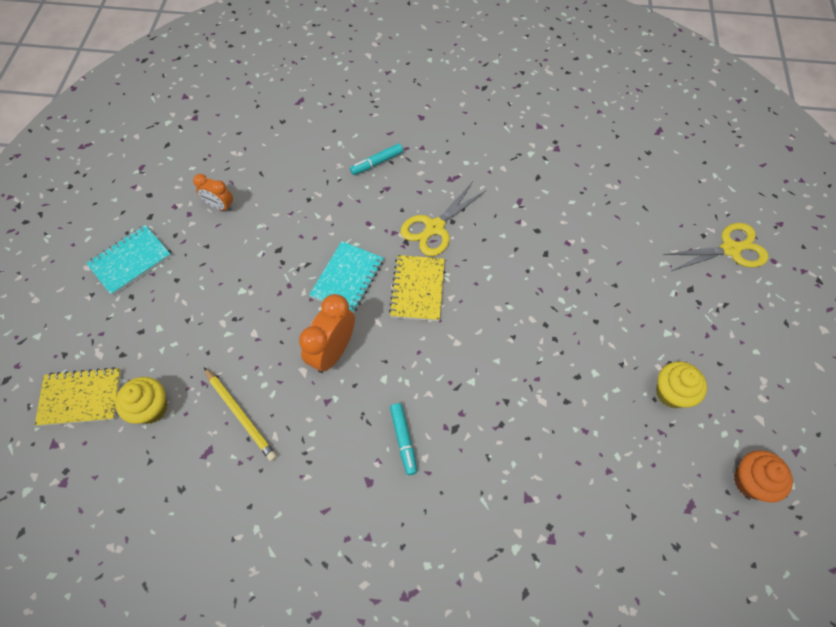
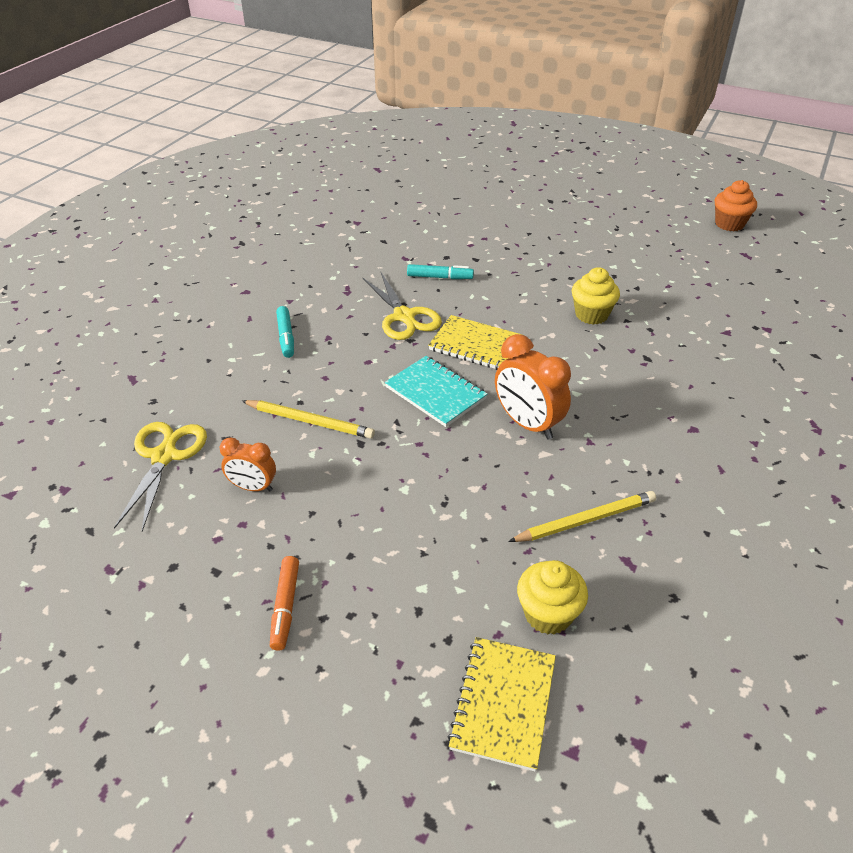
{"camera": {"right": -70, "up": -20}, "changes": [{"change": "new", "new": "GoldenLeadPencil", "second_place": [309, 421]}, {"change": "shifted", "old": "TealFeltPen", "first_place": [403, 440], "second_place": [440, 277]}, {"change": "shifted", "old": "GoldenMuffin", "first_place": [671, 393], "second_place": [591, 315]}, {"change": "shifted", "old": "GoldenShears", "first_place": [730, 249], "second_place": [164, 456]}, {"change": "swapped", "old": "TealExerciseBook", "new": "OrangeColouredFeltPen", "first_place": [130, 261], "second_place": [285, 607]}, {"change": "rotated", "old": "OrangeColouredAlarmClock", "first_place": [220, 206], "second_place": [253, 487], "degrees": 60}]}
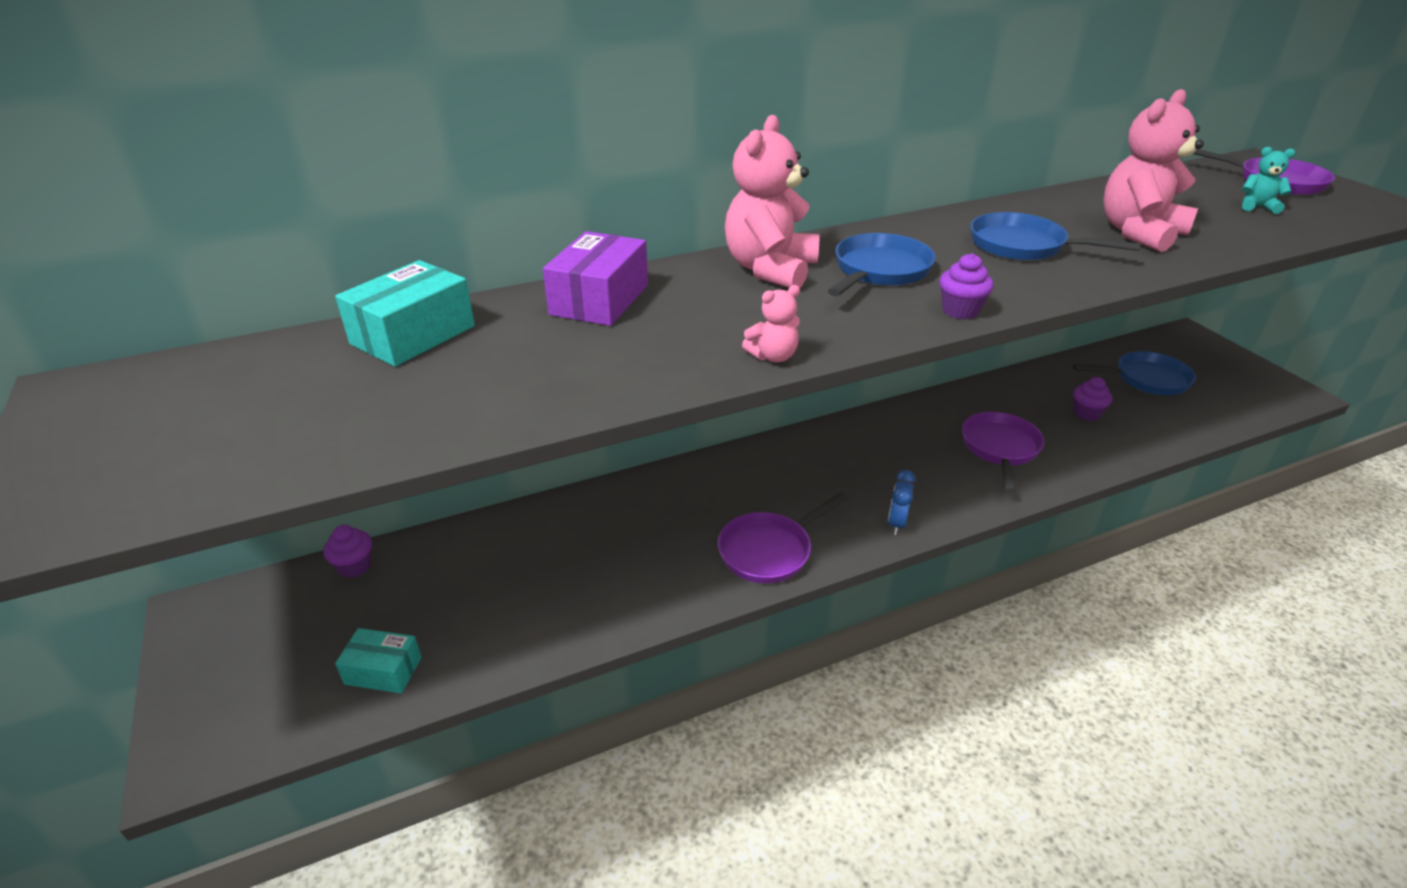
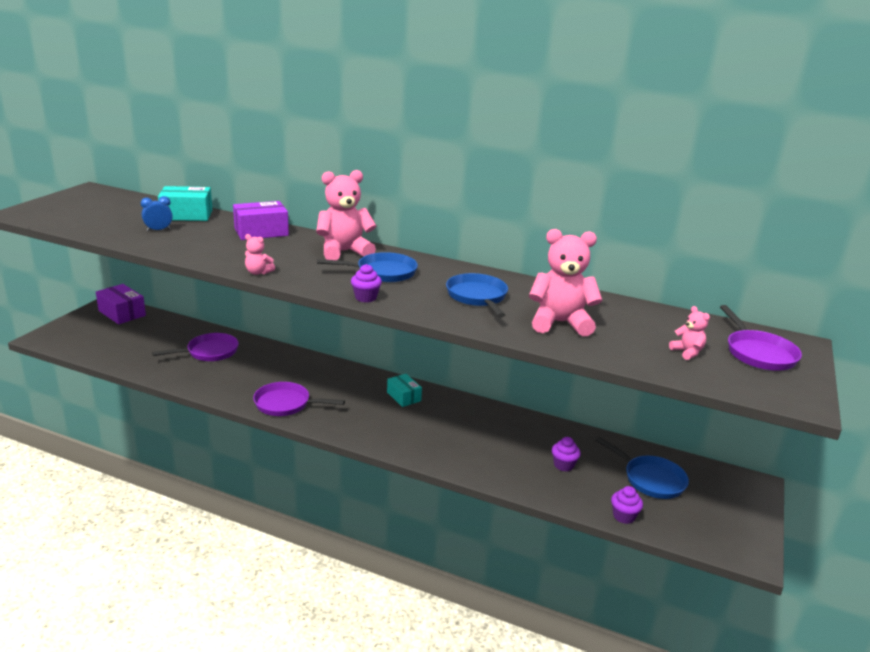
{"camera": {"right": 45, "up": -10}, "changes": [{"change": "new", "new": "PurplePackage", "second_place": [122, 313]}, {"change": "shifted", "old": "PurpleMuffin", "first_place": [354, 566], "second_place": [623, 516]}, {"change": "shifted", "old": "TealPackage", "first_place": [383, 670], "second_place": [404, 397]}, {"change": "shifted", "old": "BlueAlarmClock", "first_place": [896, 523], "second_place": [158, 230]}, {"change": "shifted", "old": "PurpleFryingPan", "first_place": [1000, 448], "second_place": [209, 352]}, {"change": "repainted", "old": "TealTeddyBear", "new": "RosyTeddyBear", "first_place": [1257, 207], "second_place": [687, 352]}]}
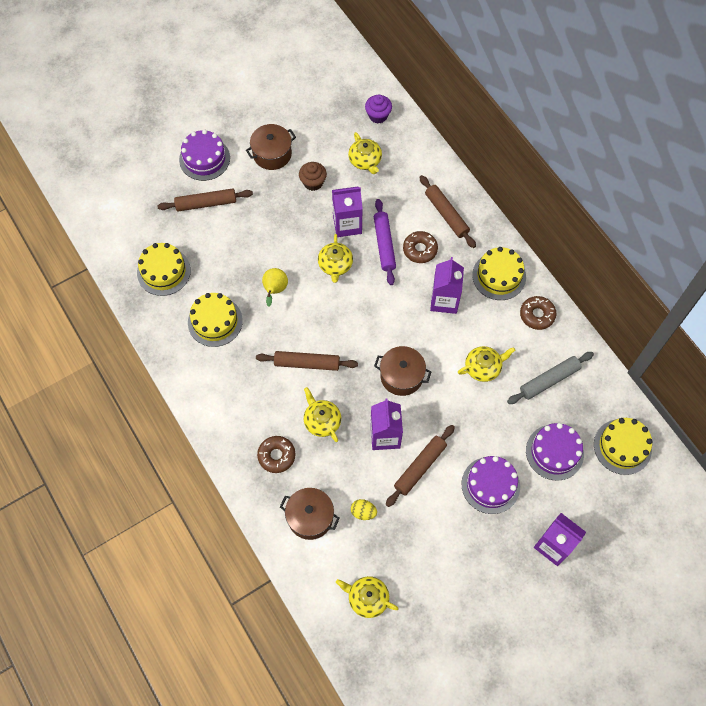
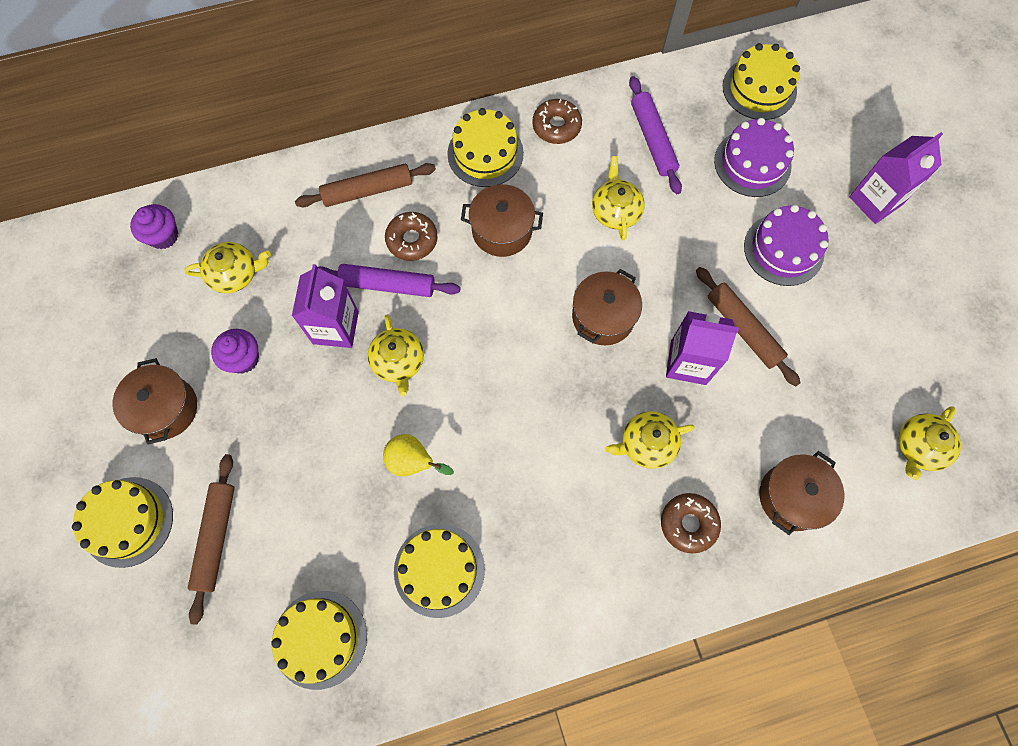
{"camera": {"right": -75, "up": 5}, "changes": [{"change": "gone", "old": "BrownPastryRoller", "first_place": [307, 363]}, {"change": "gone", "old": "GoldenEggShape", "first_place": [363, 512]}, {"change": "swapped", "old": "PurpleJuiceCarton", "new": "BrownStockpot", "first_place": [444, 300], "second_place": [502, 230]}, {"change": "repainted", "old": "PurpleCake", "new": "GoldenCake", "first_place": [204, 159], "second_place": [128, 521]}, {"change": "repainted", "old": "BrownMuffin", "new": "PurpleMuffin", "first_place": [313, 182], "second_place": [243, 358]}, {"change": "repainted", "old": "GreyPastryRoller", "new": "PurplePastryRoller", "first_place": [549, 380], "second_place": [652, 140]}, {"change": "rotated", "old": "GoldenTeapot", "first_place": [335, 265], "second_place": [398, 361], "degrees": 60}]}
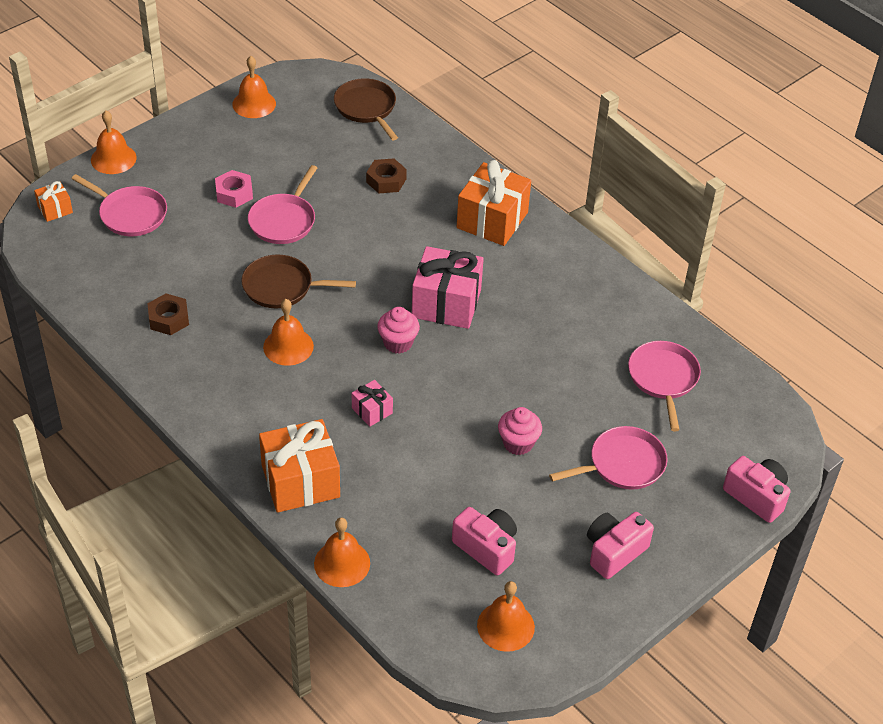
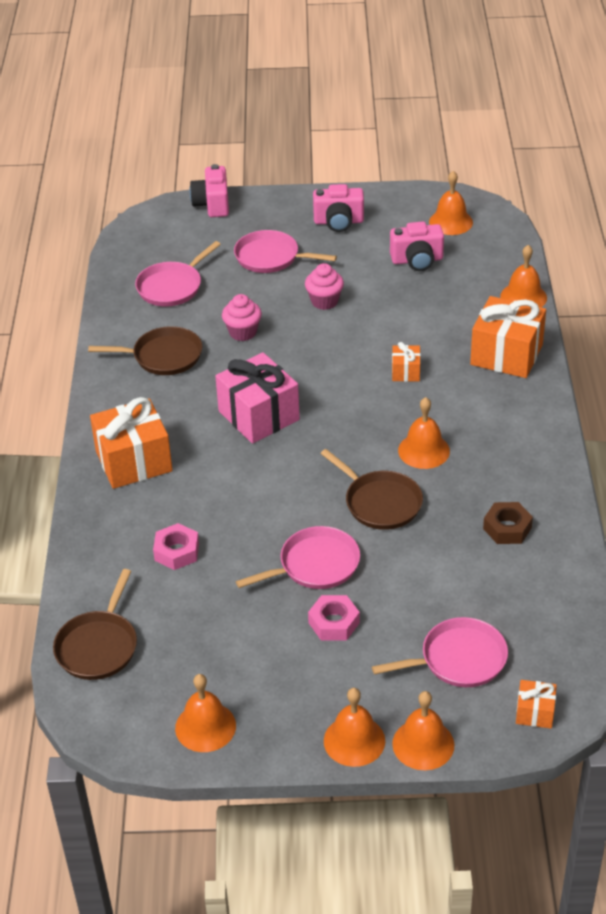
{"camera": {"right": -135, "up": -5}, "changes": [{"change": "new", "new": "BrownFryingPan", "second_place": [163, 356]}, {"change": "new", "new": "OrangeColouredSchoolBell", "second_place": [354, 740]}, {"change": "shifted", "old": "RosyMuffin", "first_place": [398, 343], "second_place": [243, 332]}, {"change": "repainted", "old": "RosyGift", "new": "OrangeColouredGift", "first_place": [372, 410], "second_place": [405, 372]}, {"change": "repainted", "old": "BrownHexNut", "new": "RosyHexNut", "first_place": [386, 180], "second_place": [177, 551]}, {"change": "rotated", "old": "RosyFryingPan", "first_place": [130, 214], "second_place": [459, 659], "degrees": 90}, {"change": "rotated", "old": "RosyPhotoCamera", "first_place": [486, 548], "second_place": [417, 260], "degrees": -90}]}
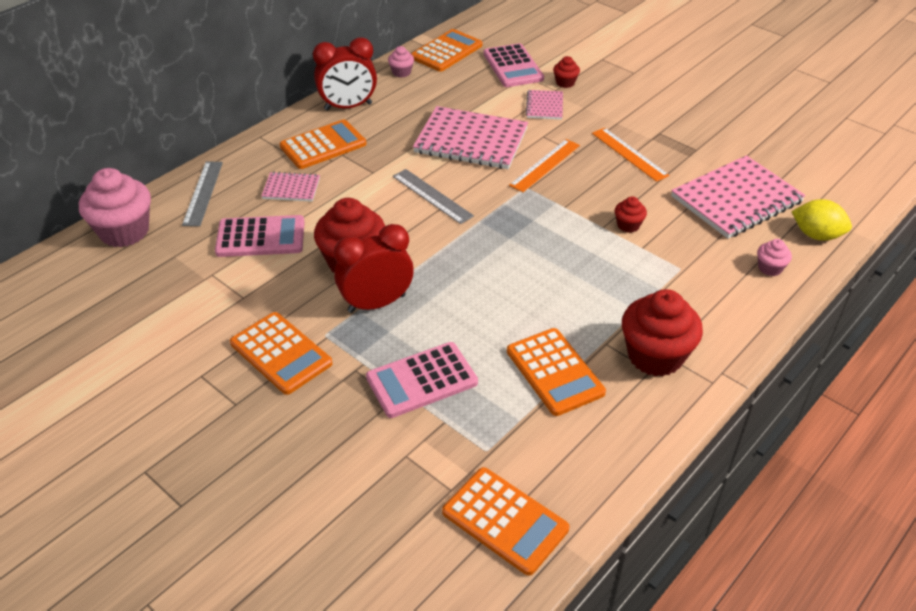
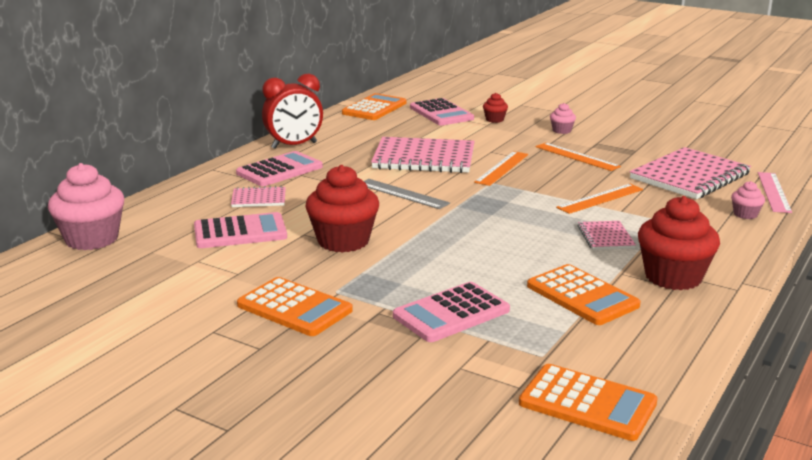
{"camera": {"right": -10, "up": -20}, "changes": [{"change": "gone", "old": "GreyStraightedge", "first_place": [203, 193]}, {"change": "gone", "old": "CrimsonAlarmClock", "first_place": [376, 303]}, {"change": "shifted", "old": "RosyMuffin", "first_place": [401, 72], "second_place": [561, 130]}, {"change": "shifted", "old": "RosyExerciseBook", "first_place": [544, 106], "second_place": [605, 237]}, {"change": "swapped", "old": "CrimsonMuffin", "new": "OrangeColouredStraightedge", "first_place": [628, 225], "second_place": [600, 198]}, {"change": "swapped", "old": "GoldenToyLemon", "new": "RosyStraightedge", "first_place": [816, 235], "second_place": [774, 192]}, {"change": "repainted", "old": "OrangeColouredAddingMachine", "new": "RosyAddingMachine", "first_place": [323, 145], "second_place": [279, 170]}]}
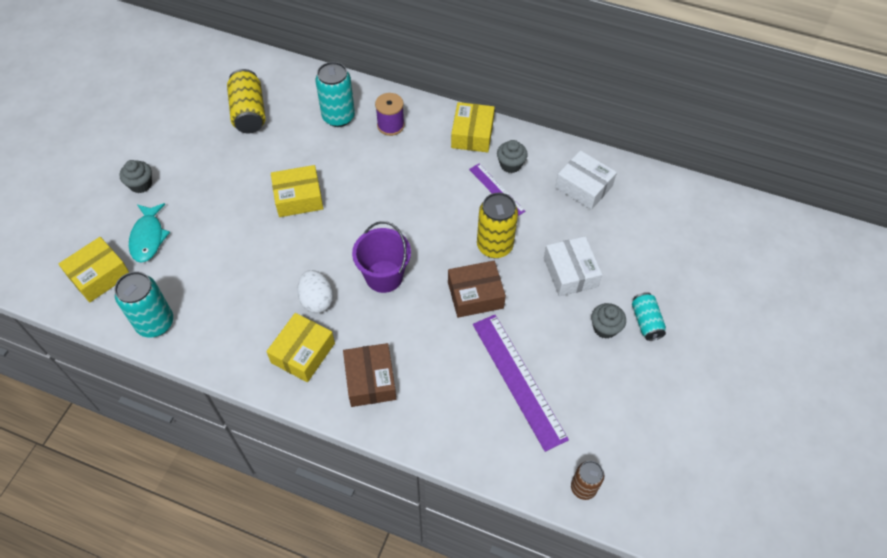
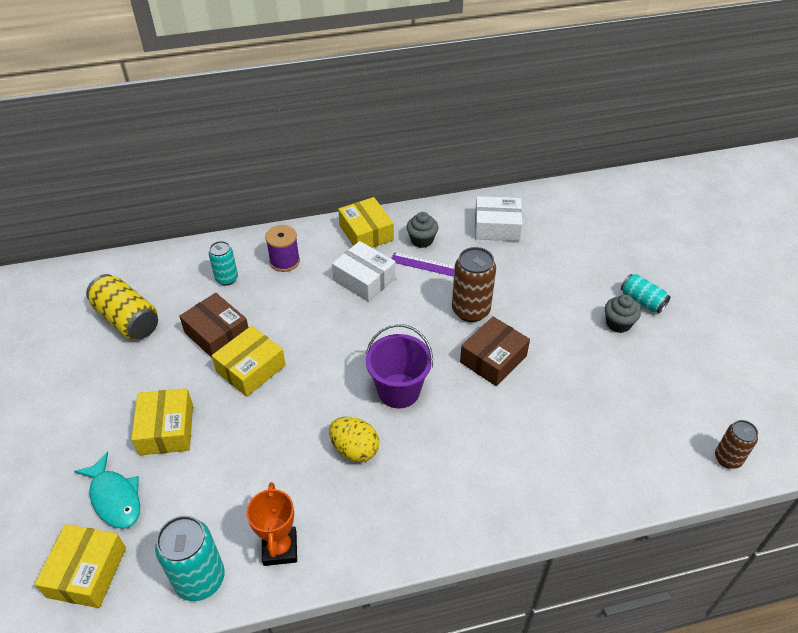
{"camera": {"right": -35, "up": -10}, "changes": [{"change": "gone", "old": "GreyMuffin", "first_place": [141, 184]}, {"change": "gone", "old": "PurpleStraightedge", "first_place": [519, 380]}, {"change": "new", "new": "OrangeColouredTrophy", "second_place": [280, 548]}, {"change": "shifted", "old": "GoldenPackage", "first_place": [303, 353], "second_place": [166, 429]}, {"change": "shifted", "old": "BrownPackage", "first_place": [370, 380], "second_place": [217, 334]}, {"change": "shifted", "old": "SnowWhitePackage", "first_place": [570, 272], "second_place": [364, 279]}, {"change": "repainted", "old": "SnowWhiteEggShape", "new": "GoldenEggShape", "first_place": [317, 300], "second_place": [354, 449]}, {"change": "repainted", "old": "GoldenTin", "new": "BrownTin", "first_place": [494, 246], "second_place": [470, 310]}, {"change": "scaled", "old": "TealTin", "first_place": [338, 117], "second_place": [227, 279], "factor": 0.62}]}
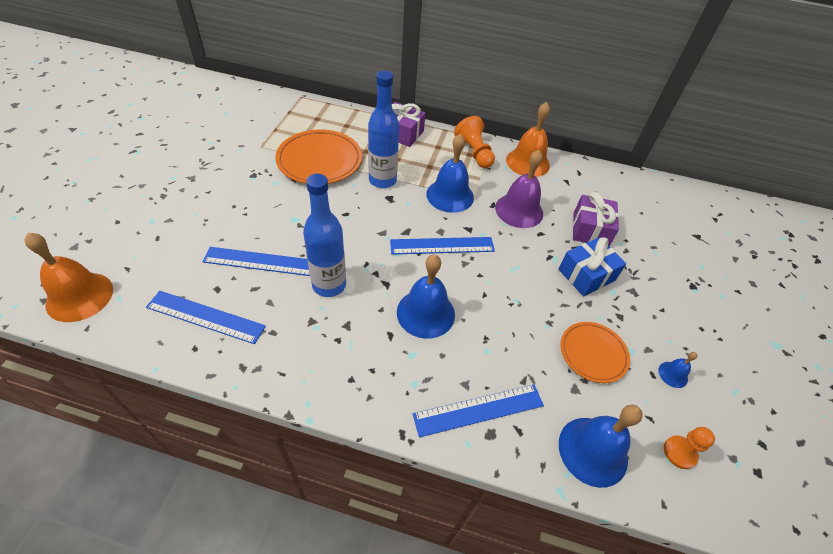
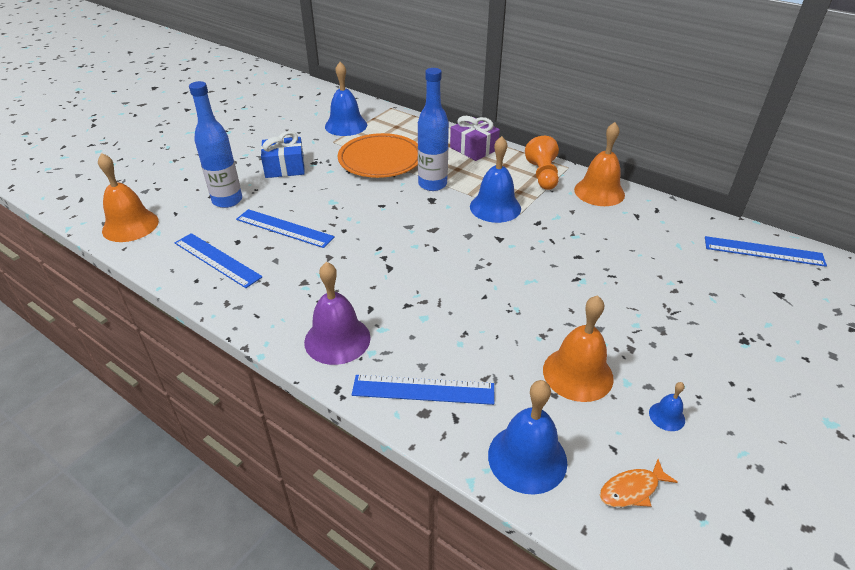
{"camera": {"right": 25, "up": -10}, "changes": [{"change": "gone", "old": "PurpleGift", "first_place": [590, 229]}, {"change": "shifted", "old": "BlueFlask", "first_place": [329, 285], "second_place": [227, 200]}, {"change": "shifted", "old": "BlueStraightedge", "first_place": [442, 246], "second_place": [763, 251]}, {"change": "shifted", "old": "BlueSchoolBell", "first_place": [425, 313], "second_place": [346, 125]}, {"change": "shifted", "old": "PurpleSchoolBell", "first_place": [519, 210], "second_place": [337, 339]}, {"change": "shifted", "old": "BlueGift", "first_place": [586, 275], "second_place": [285, 167]}, {"change": "swapped", "old": "OrangeColouredFlatDish", "new": "OrangeColouredSchoolBell", "first_place": [593, 353], "second_place": [577, 373]}, {"change": "swapped", "old": "OrangeColouredPawn", "new": "OrangeColouredToyFish", "first_place": [679, 452], "second_place": [632, 489]}]}
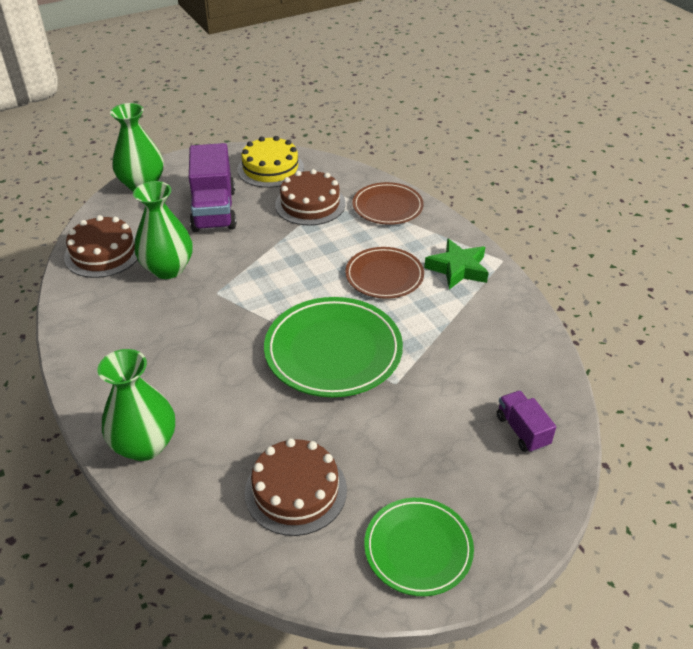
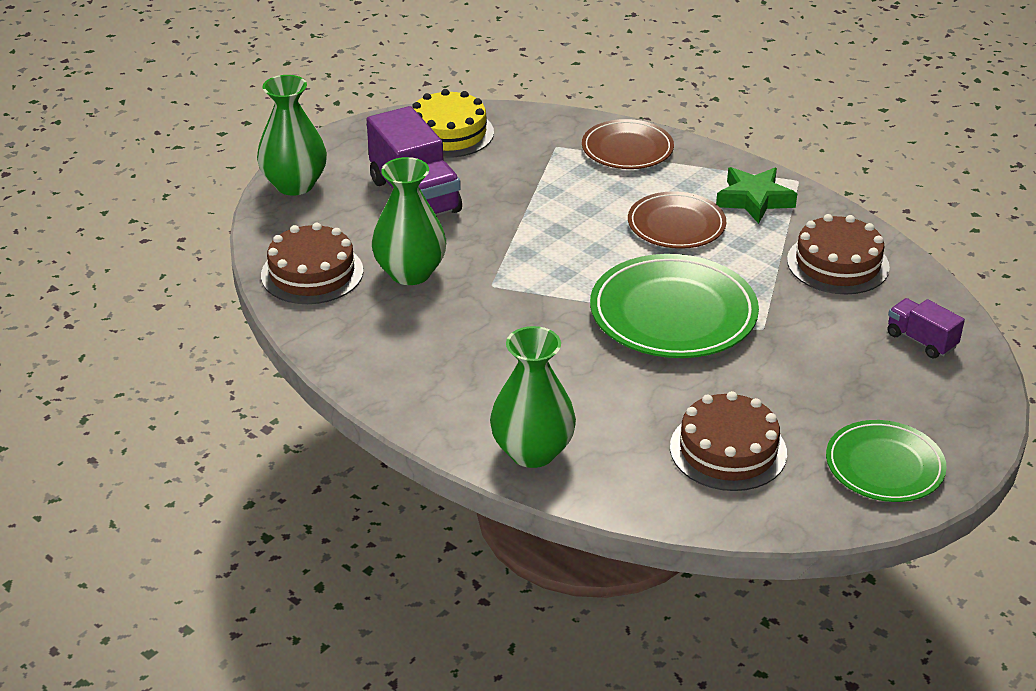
{"camera": {"right": -20, "up": -5}, "changes": [{"change": "shifted", "old": "BrownCake", "first_place": [310, 204], "second_place": [837, 263]}]}
